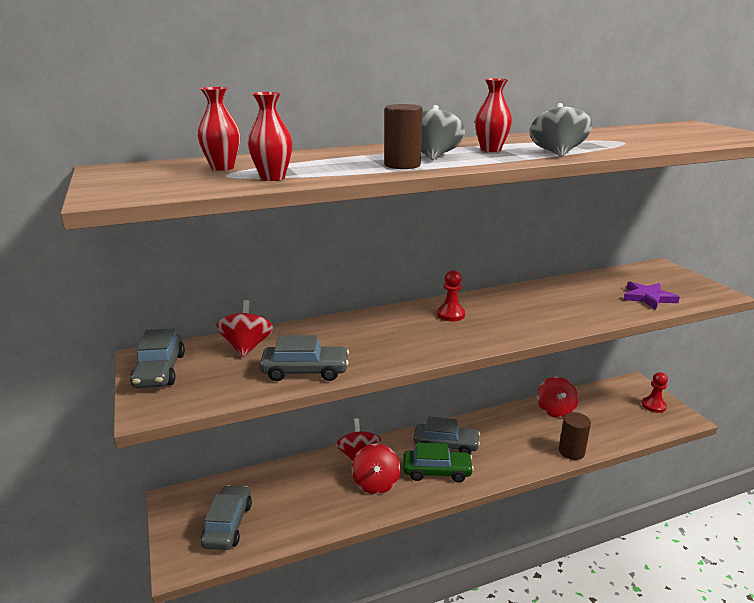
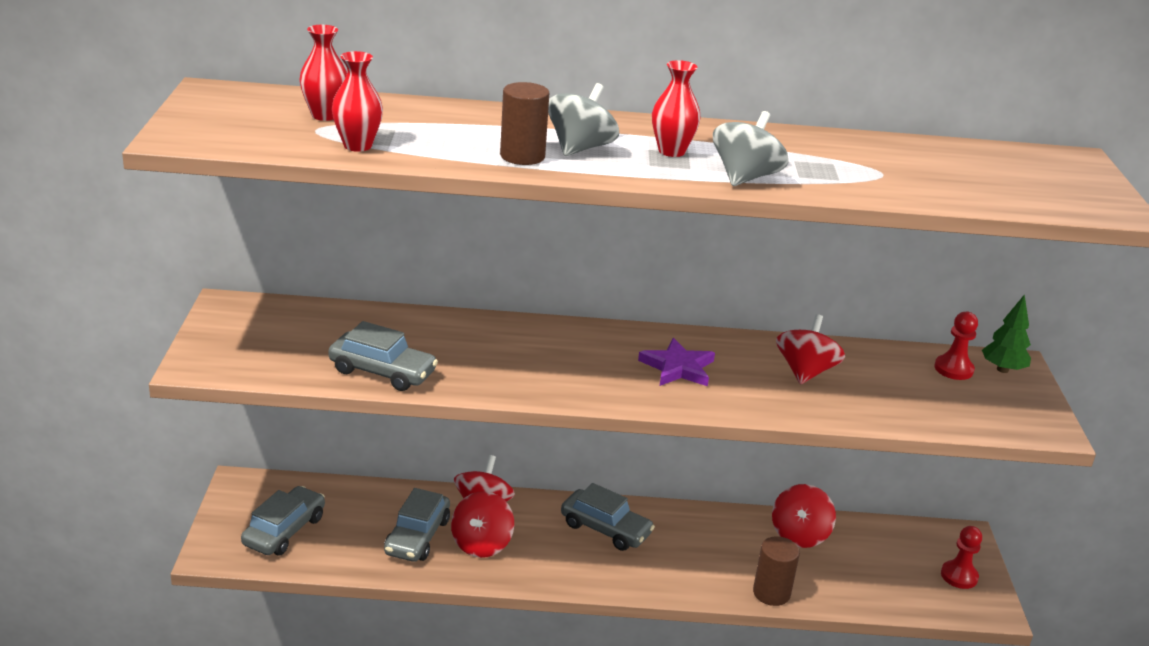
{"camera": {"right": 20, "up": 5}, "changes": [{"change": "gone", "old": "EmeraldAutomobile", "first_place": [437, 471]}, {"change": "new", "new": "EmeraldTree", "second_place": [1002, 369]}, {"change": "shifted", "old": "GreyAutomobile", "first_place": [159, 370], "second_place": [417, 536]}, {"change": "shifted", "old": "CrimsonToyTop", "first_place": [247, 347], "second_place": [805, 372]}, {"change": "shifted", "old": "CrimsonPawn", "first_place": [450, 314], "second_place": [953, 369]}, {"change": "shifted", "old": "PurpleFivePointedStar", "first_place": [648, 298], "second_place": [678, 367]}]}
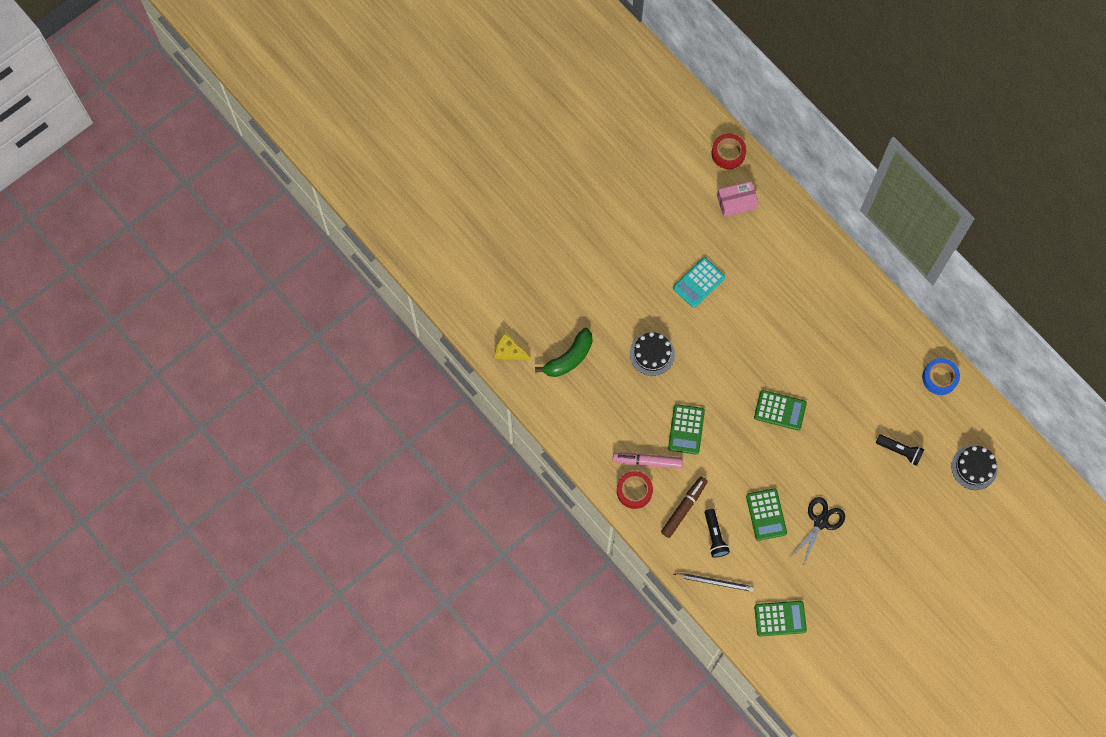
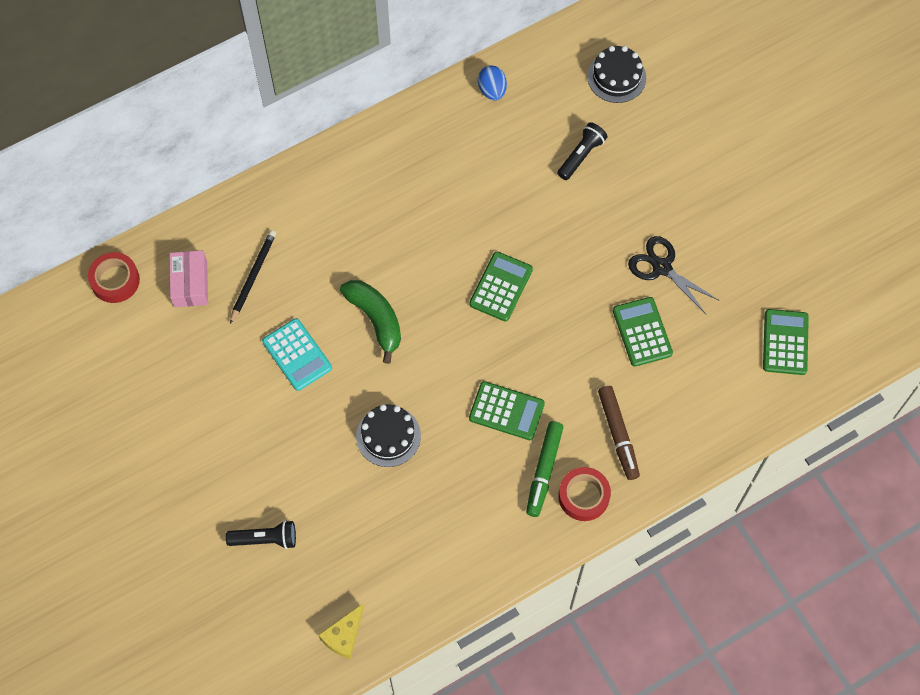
{"camera": {"right": -80, "up": -5}, "changes": [{"change": "shifted", "old": "EmeraldBanana", "first_place": [569, 358], "second_place": [375, 319]}, {"change": "shifted", "old": "EbonyLeadPencil", "first_place": [714, 582], "second_place": [253, 276]}, {"change": "shifted", "old": "EbonyPocketTorch", "first_place": [714, 536], "second_place": [265, 539]}, {"change": "swapped", "old": "BlueTape", "new": "BlueEggShape", "first_place": [939, 378], "second_place": [492, 90]}, {"change": "repainted", "old": "RosyFeltPen", "new": "EmeraldFeltPen", "first_place": [647, 461], "second_place": [544, 471]}, {"change": "rotated", "old": "BrownFeltPen", "first_place": [684, 508], "second_place": [618, 435], "degrees": -150}, {"change": "rotated", "old": "EmeraldAddingMachine", "first_place": [766, 514], "second_place": [642, 332], "degrees": -105}]}
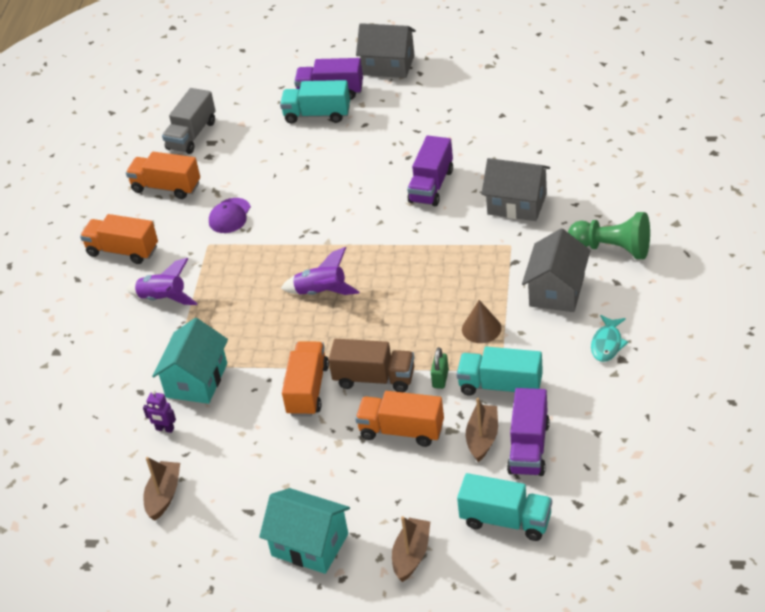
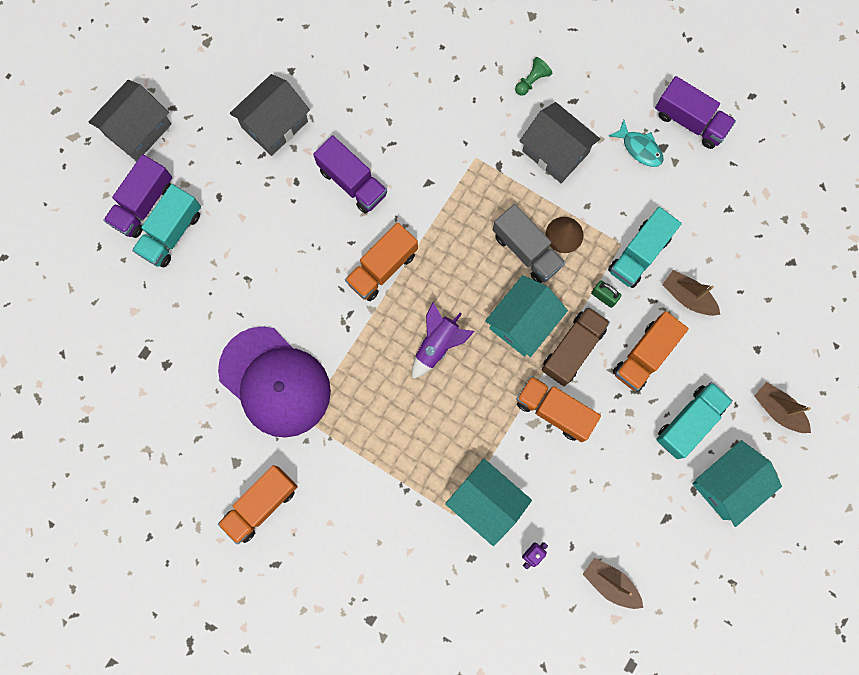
{"camera": {"right": -70, "up": 35}, "changes": [{"change": "gone", "old": "PurpleToyRocket", "first_place": [163, 299]}, {"change": "new", "new": "TealCottage", "second_place": [523, 322]}, {"change": "shifted", "old": "OrangeColouredTruck", "first_place": [166, 187], "second_place": [382, 268]}, {"change": "shifted", "old": "GreyTruck", "first_place": [192, 135], "second_place": [526, 250]}, {"change": "shifted", "old": "TealTruck", "first_place": [506, 520], "second_place": [689, 422]}, {"change": "shifted", "old": "GreyCottage", "first_place": [517, 204], "second_place": [275, 124]}, {"change": "shifted", "old": "PurpleTruck", "first_place": [529, 447], "second_place": [690, 121]}, {"change": "scaled", "old": "PurplePeakedCap", "first_place": [230, 216], "second_place": [275, 382], "factor": 2.17}, {"change": "scaled", "old": "EmeraldPawn", "first_place": [613, 249], "second_place": [532, 81], "factor": 0.51}]}
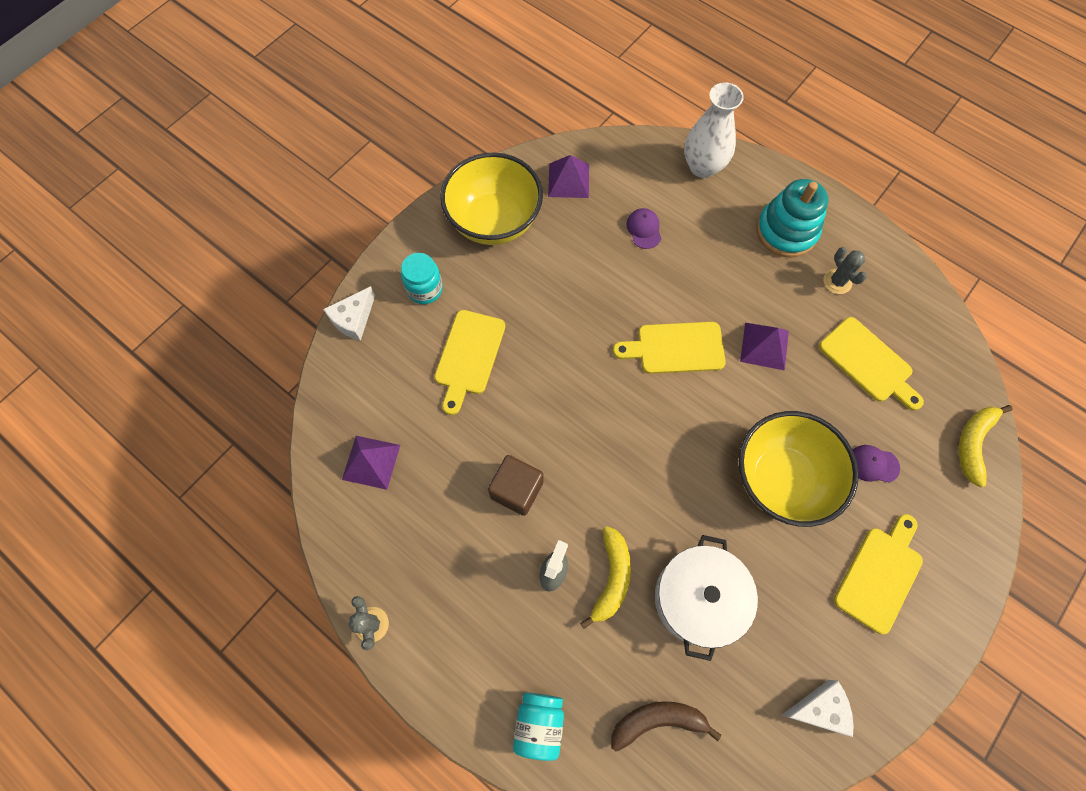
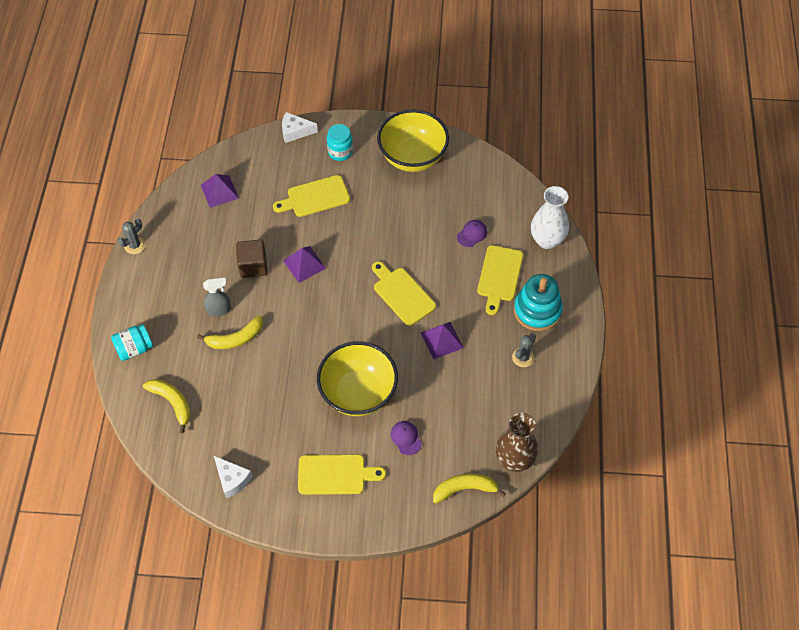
{"camera": {"right": 55, "up": -10}, "changes": [{"change": "gone", "old": "SnowWhiteStockpot", "first_place": [698, 598]}, {"change": "new", "new": "BrownFlowerVase", "second_place": [514, 460]}, {"change": "shifted", "old": "PurpleSolidPyramid", "first_place": [568, 180], "second_place": [304, 264]}, {"change": "shifted", "old": "GoldenBreadBoard", "first_place": [868, 363], "second_place": [499, 276]}, {"change": "repainted", "old": "BrownBanana", "new": "GoldenBanana", "first_place": [657, 721], "second_place": [172, 403]}]}
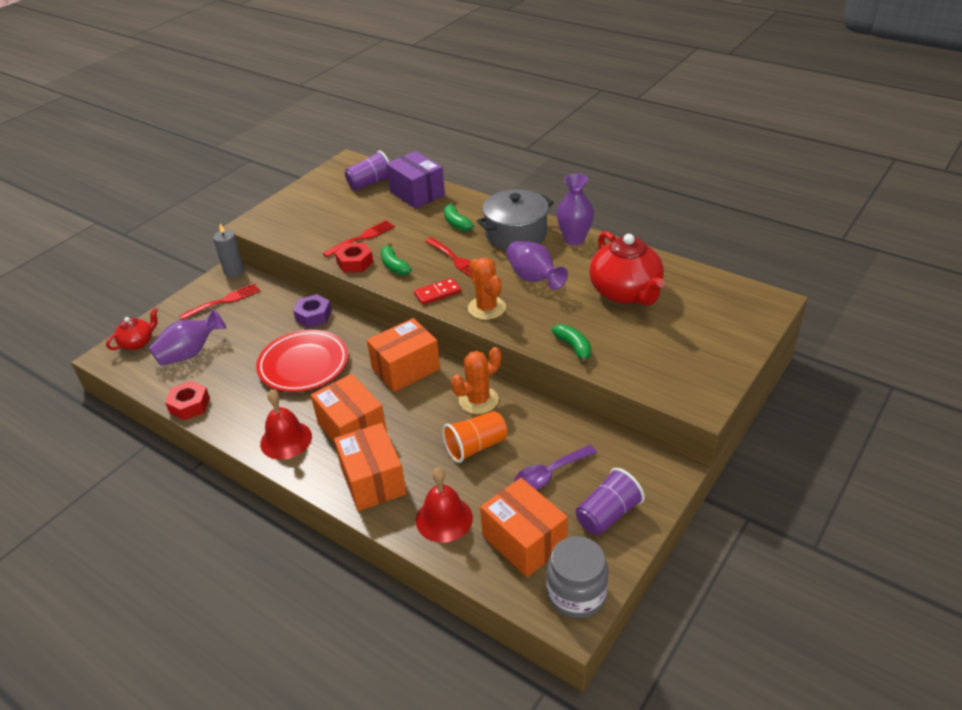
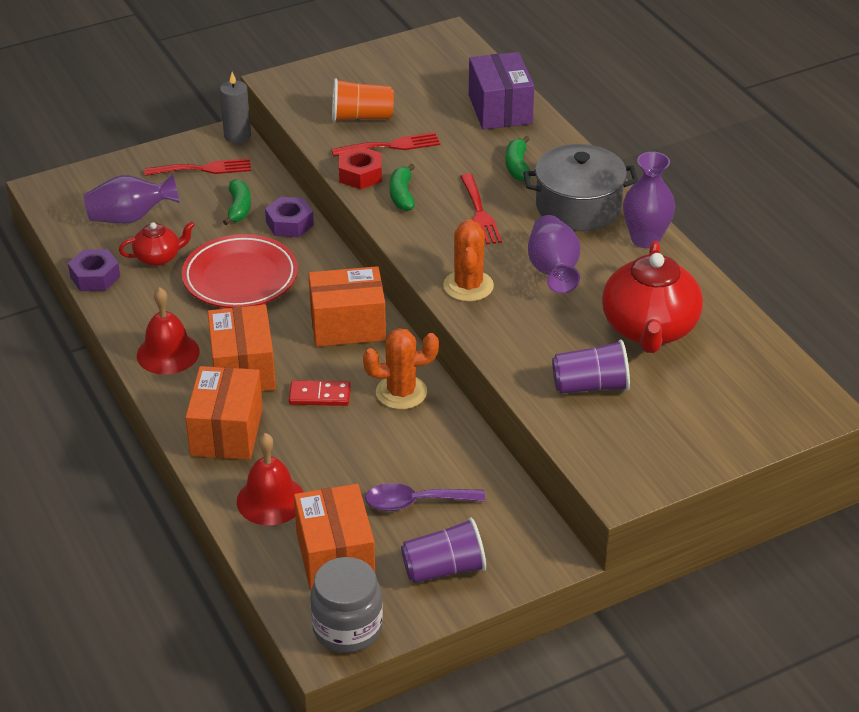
{"camera": {"right": 25, "up": 0}, "changes": [{"change": "shifted", "old": "CrimsonTeapot", "first_place": [138, 342], "second_place": [158, 257]}, {"change": "shifted", "old": "PurpleTumbler", "first_place": [370, 183], "second_place": [590, 386]}, {"change": "shifted", "old": "CrimsonDominoTile", "first_place": [437, 293], "second_place": [319, 396]}, {"change": "shifted", "old": "OrangeColouredTumbler", "first_place": [476, 446], "second_place": [361, 117]}, {"change": "shifted", "old": "EmeraldBanana", "first_place": [574, 347], "second_place": [239, 208]}, {"change": "repainted", "old": "CrimsonHexNut", "new": "PurpleHexNut", "first_place": [189, 405], "second_place": [95, 277]}]}
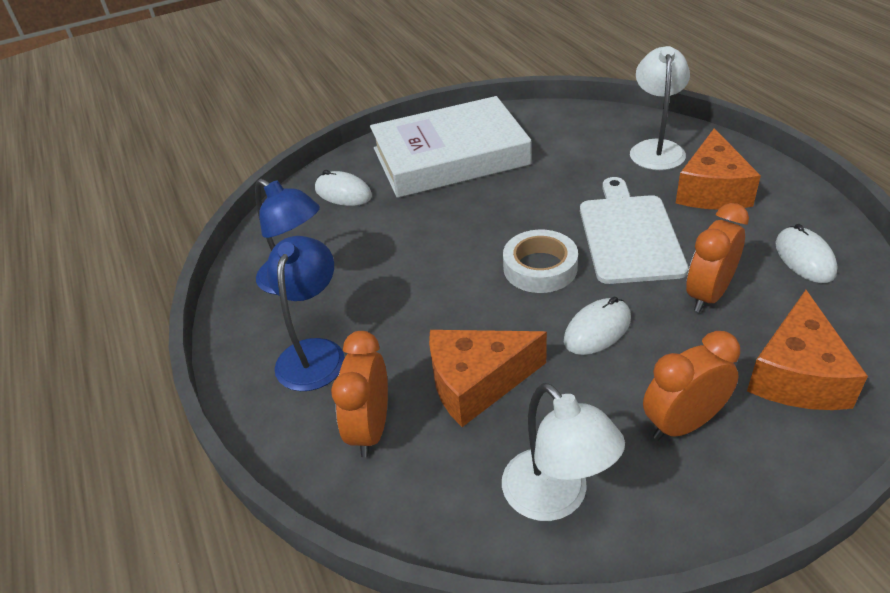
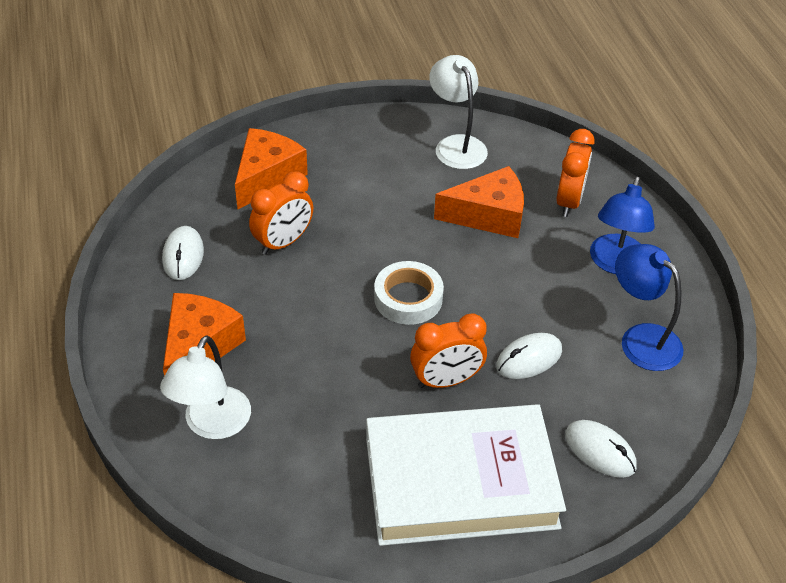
{"camera": {"right": -175, "up": 5}, "changes": [{"change": "gone", "old": "SnowWhiteBreadBoard", "first_place": [629, 235]}, {"change": "shifted", "old": "SnowWhiteComputerMouse", "first_place": [597, 329], "second_place": [529, 359]}, {"change": "shifted", "old": "OrangeColouredAlarmClock", "first_place": [683, 424], "second_place": [446, 380]}]}
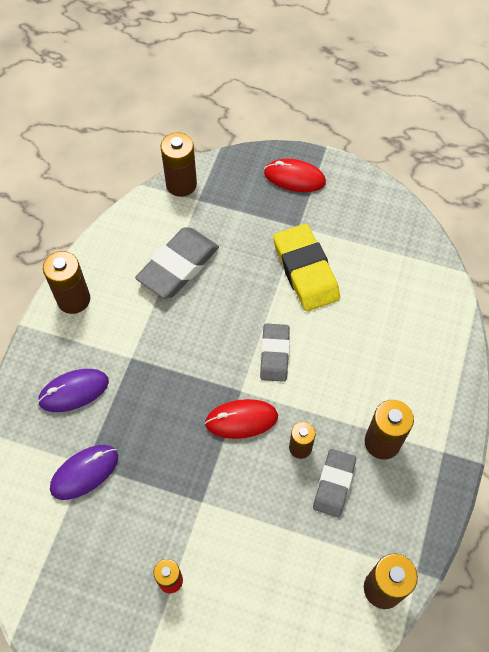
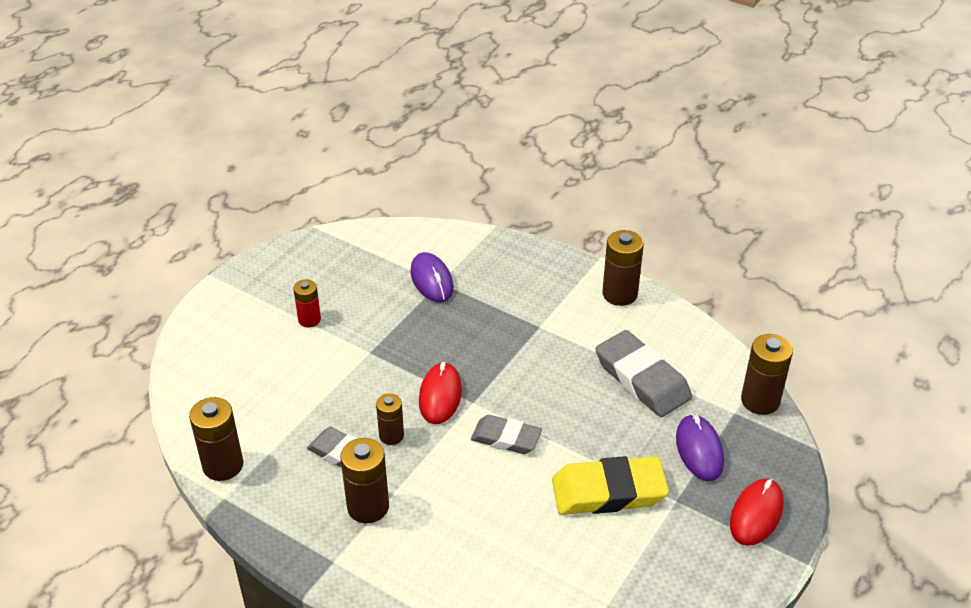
{"camera": {"right": 105, "up": -20}, "changes": [{"change": "shifted", "old": "PurpleComputerMouse", "first_place": [74, 391], "second_place": [699, 450]}]}
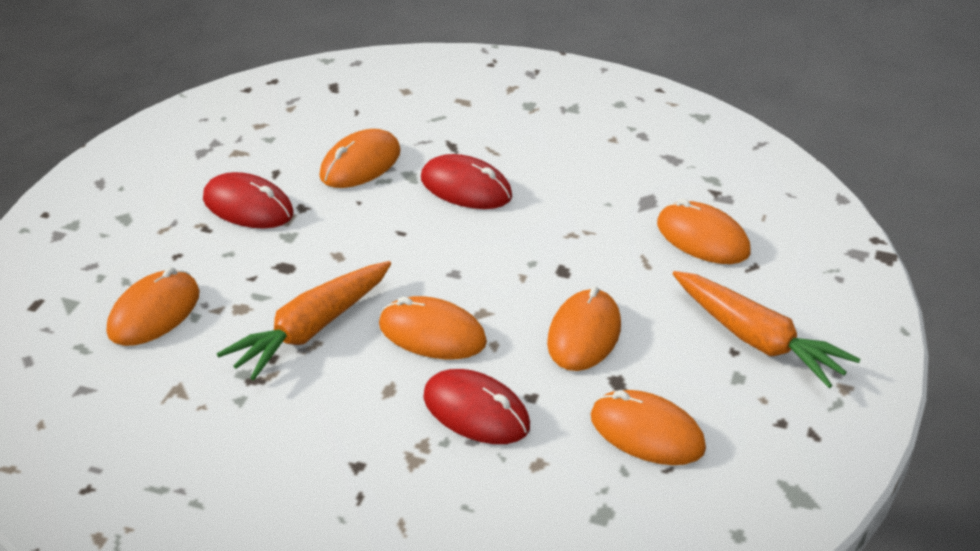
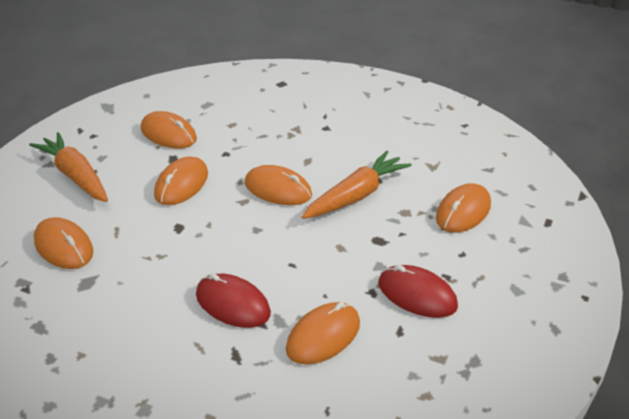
{"camera": {"right": -175, "up": 0}, "changes": [{"change": "gone", "old": "CrimsonComputerMouse", "first_place": [476, 412]}]}
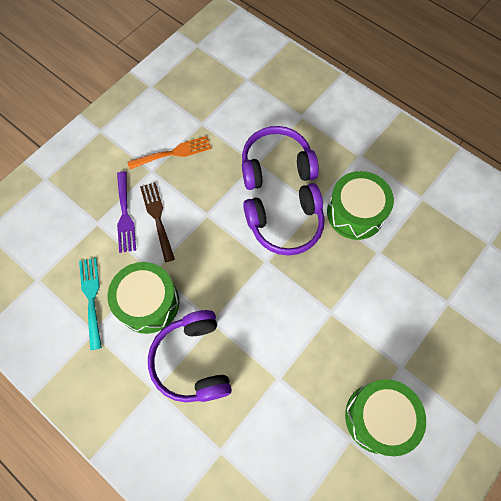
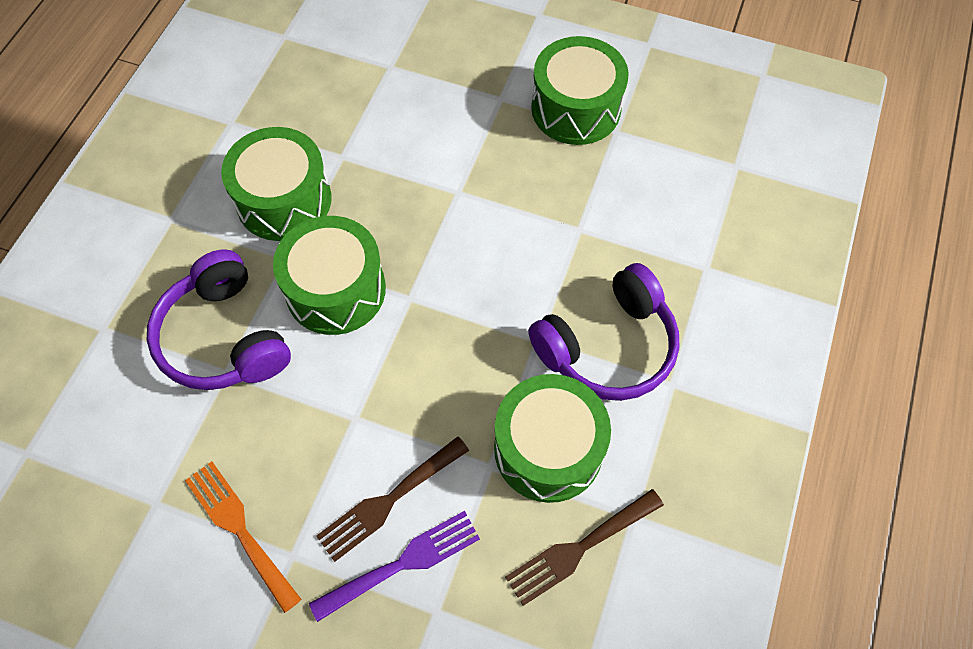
{"camera": {"right": -110, "up": -5}, "changes": [{"change": "swapped", "old": "PurpleOverEarHeadphones", "new": "EmeraldSnareDrum", "first_place": [285, 225], "second_place": [335, 290]}, {"change": "repainted", "old": "TealFork", "new": "BrownFork", "first_place": [91, 298], "second_place": [579, 548]}]}
